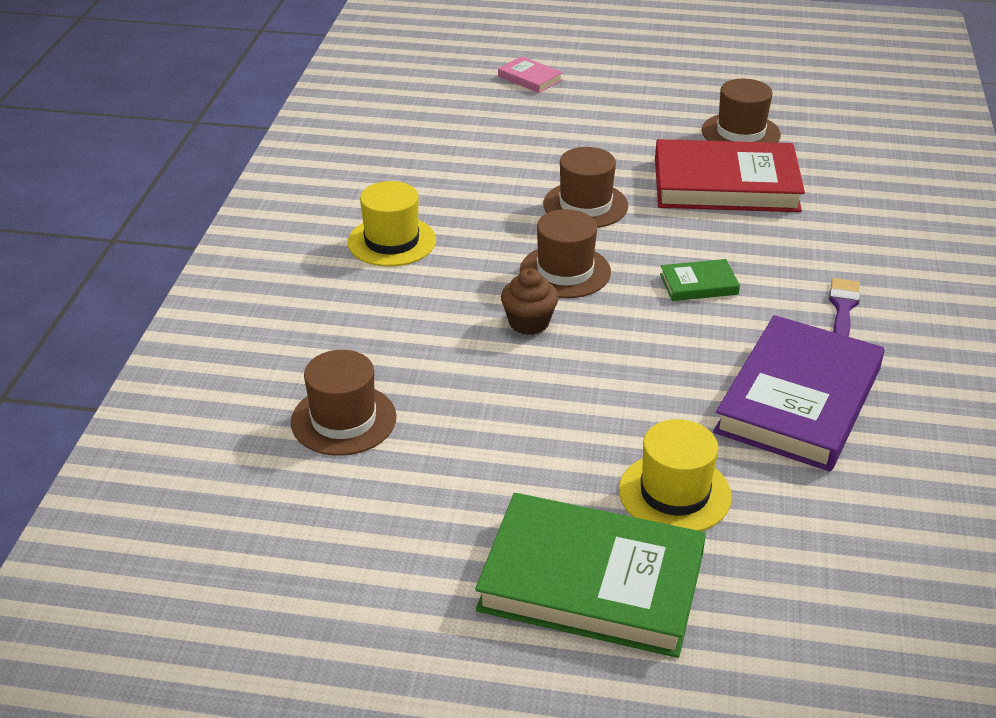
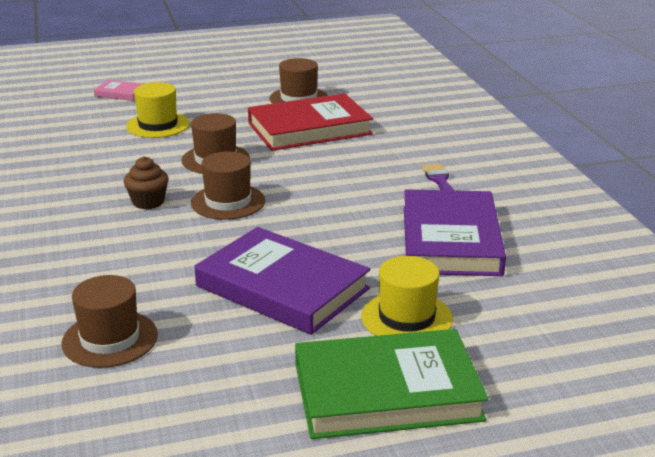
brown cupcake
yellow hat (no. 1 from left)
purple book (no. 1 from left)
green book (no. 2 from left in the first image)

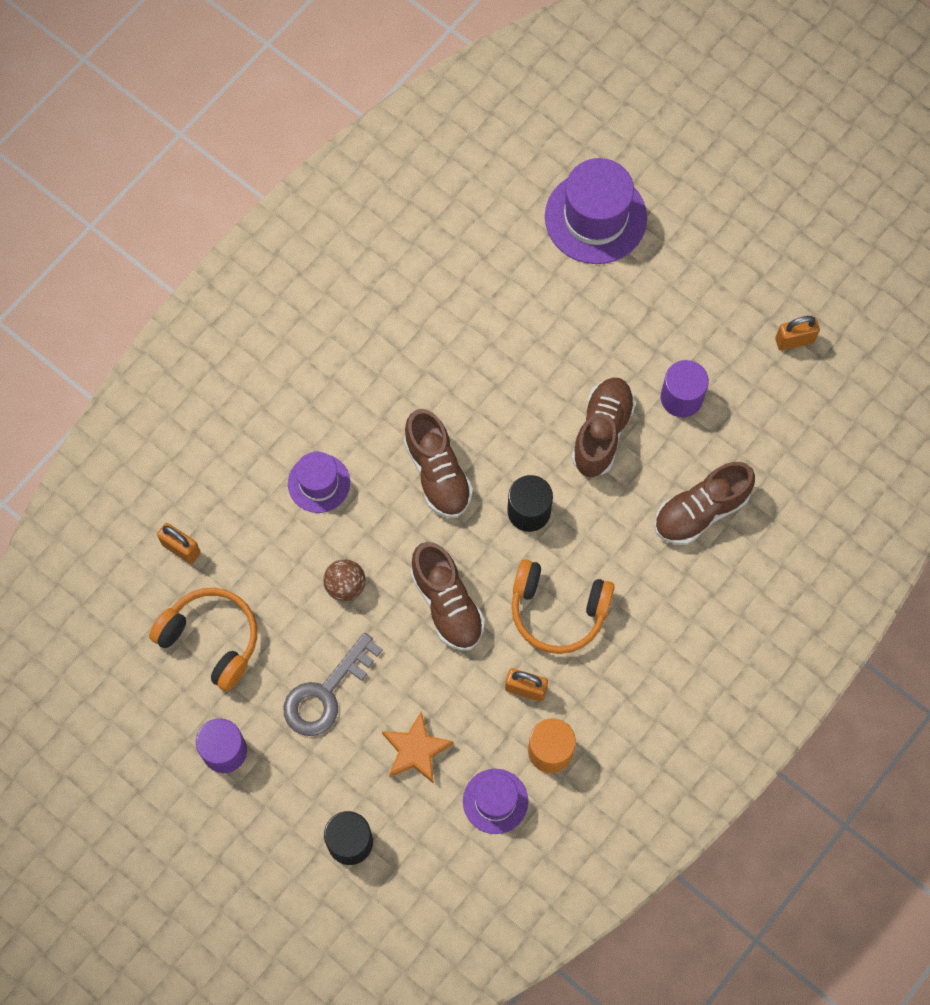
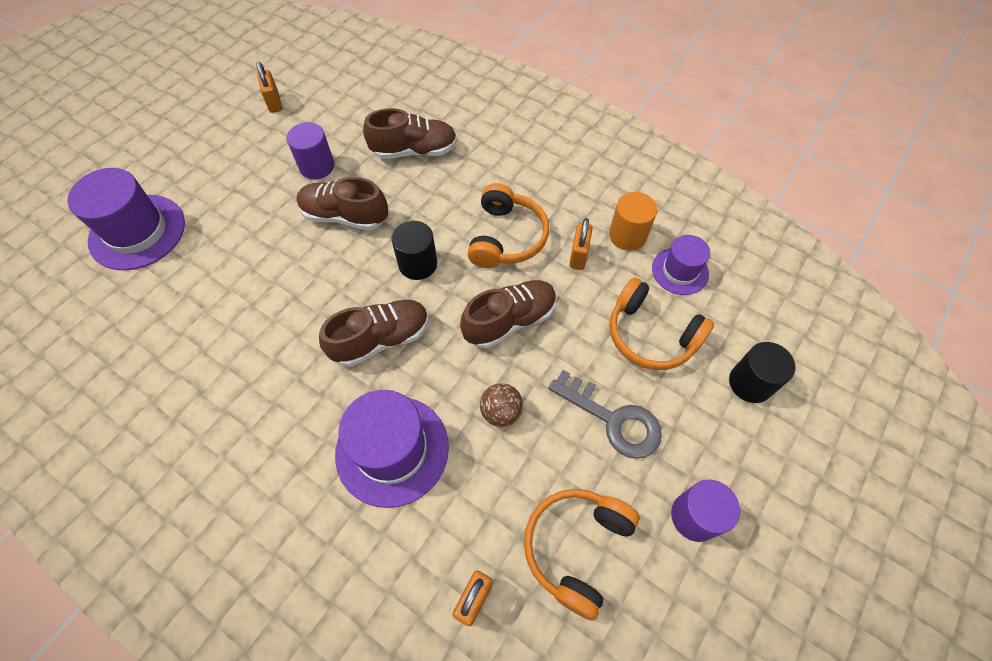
purple hat (no. 2 from left)
brown shoe (no. 3 from left)
orange headphones (no. 3 from left)

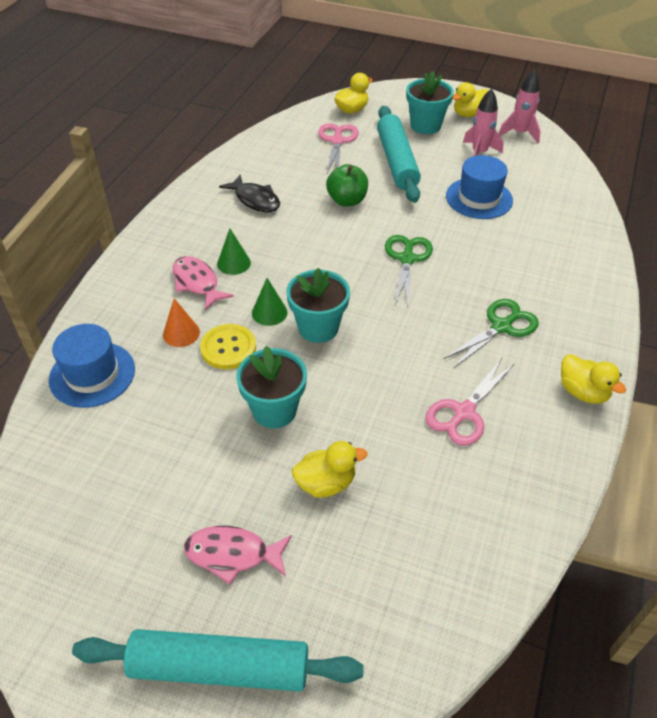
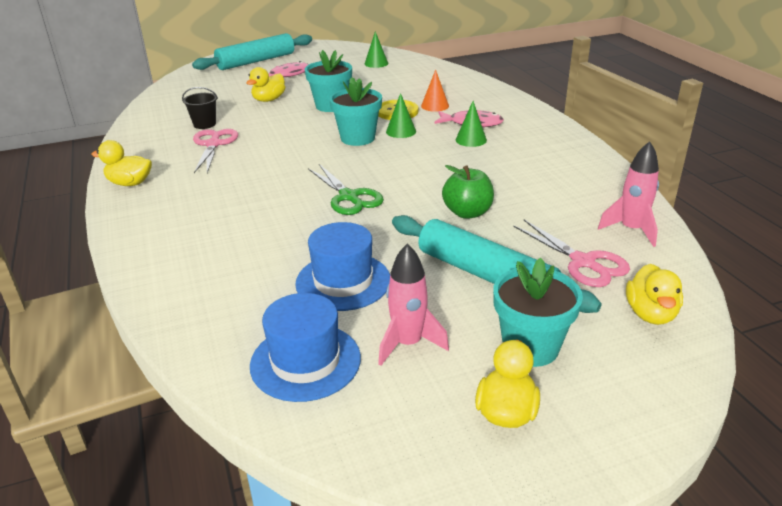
black bucket
blue hat (no. 1 from left)
green cone (no. 1 from left)
pink rocket (no. 2 from left)
black fish
green scissors (no. 2 from left in the first image)

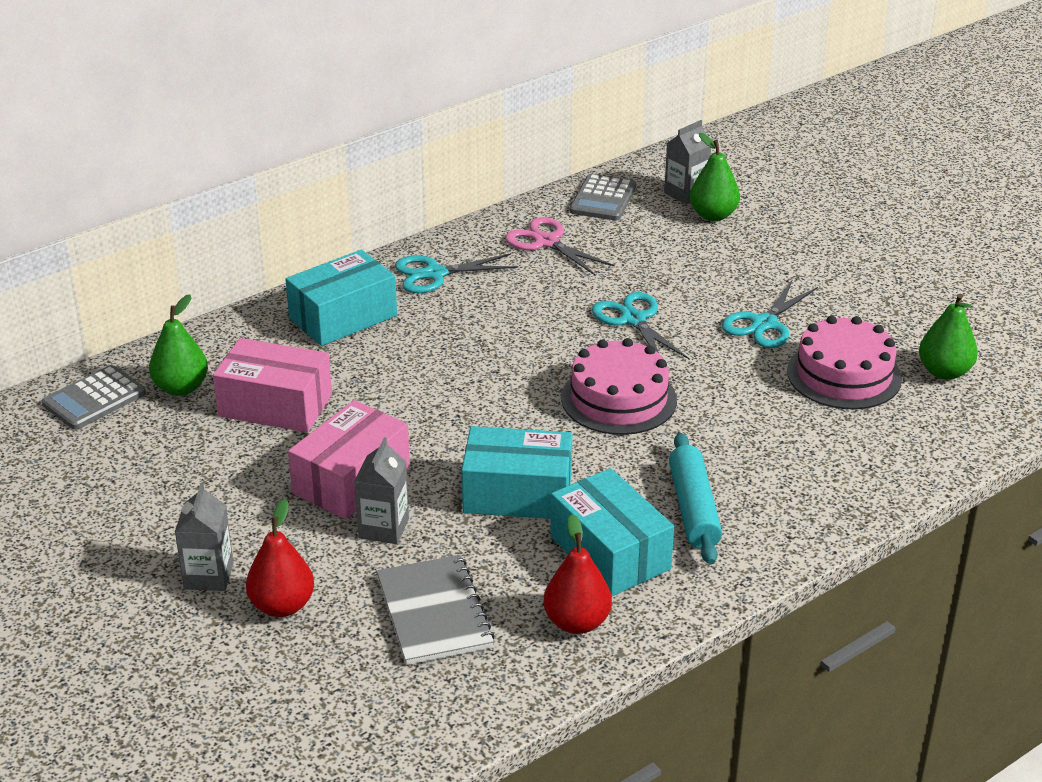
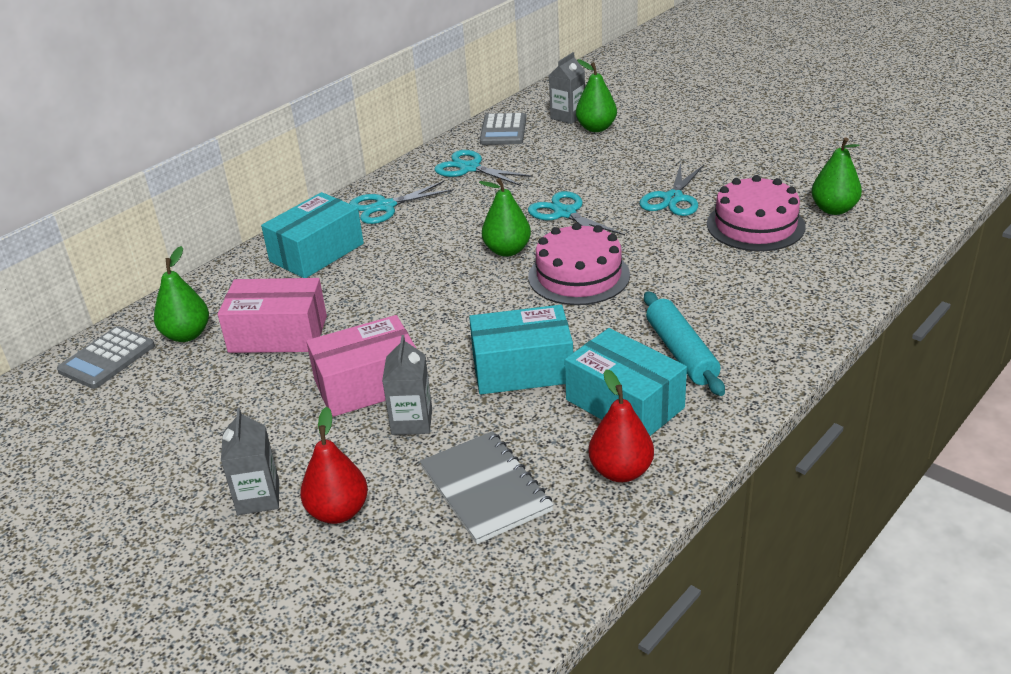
pink box (no. 2 from left)
turquoise scissors (no. 2 from left)
green pear (no. 2 from left)

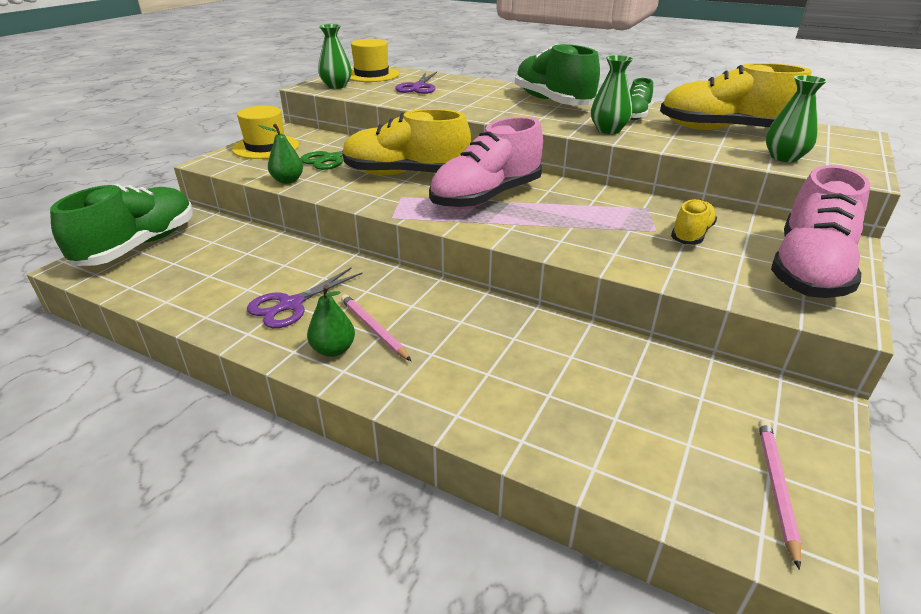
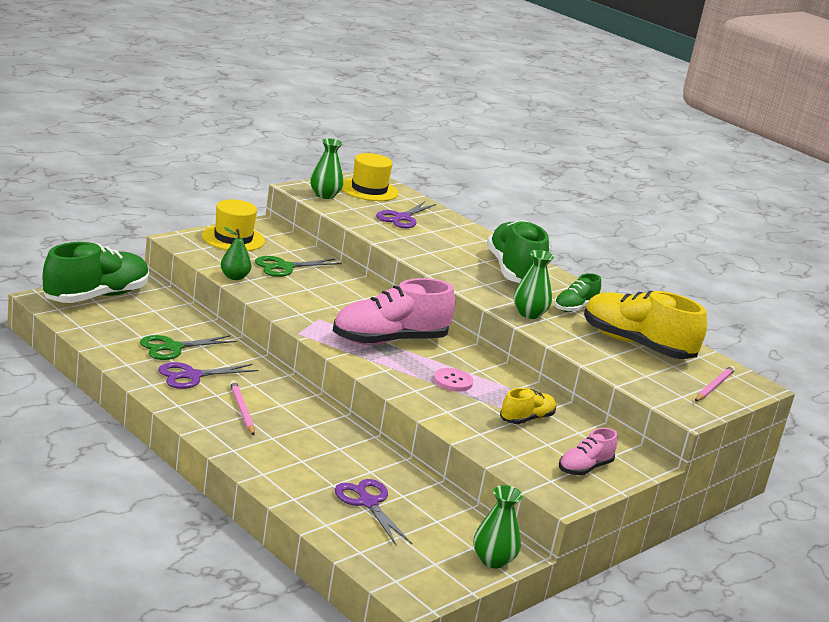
green scissors (no. 1 from left)
purple scissors (no. 2 from left)
pink button
green vase (no. 2 from left)
pink shoe (no. 2 from left)
pink pencil (no. 2 from left)
green pear (no. 2 from left in the first image)
yellow shoe (no. 1 from left in the first image)

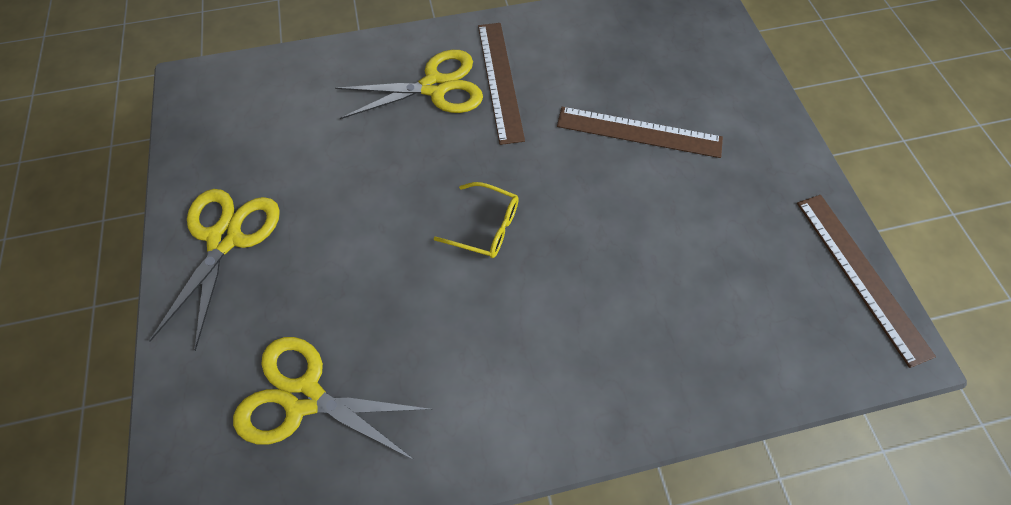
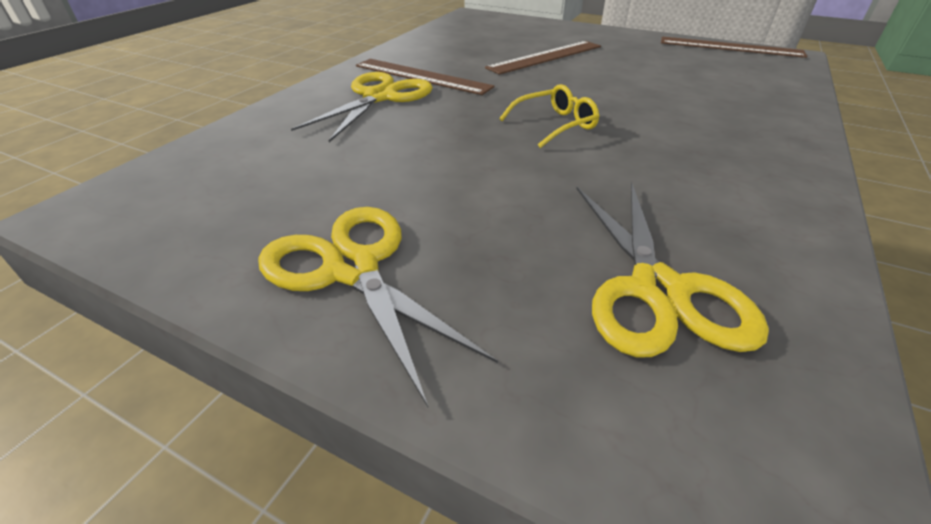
yellow scissors (no. 3 from left)

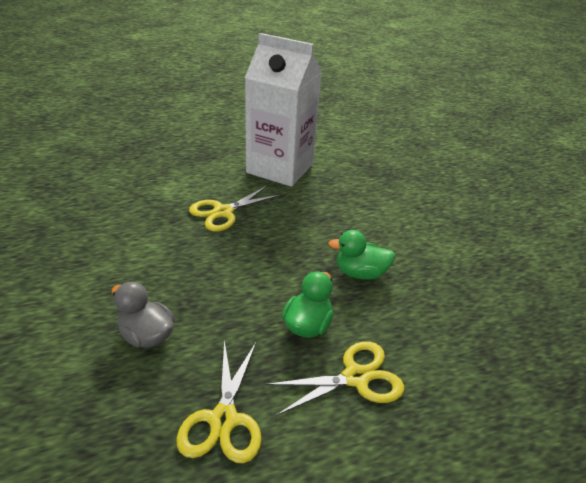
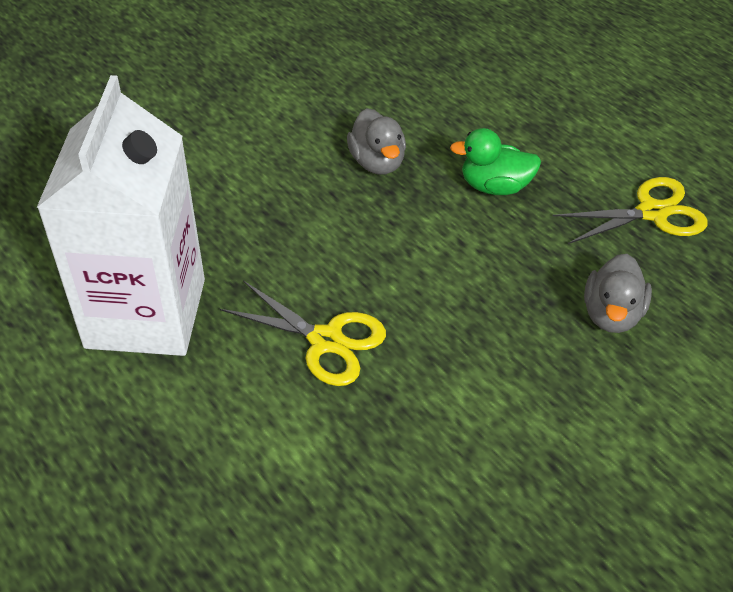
grey duck (no. 1 from left)
yellow scissors (no. 3 from left in the first image)

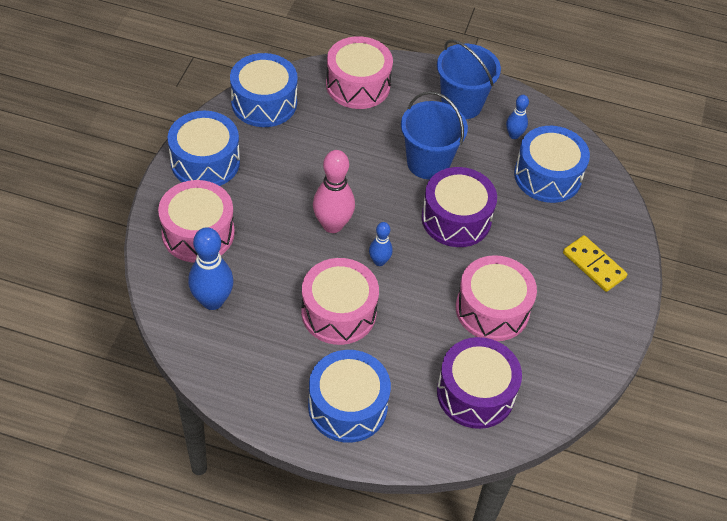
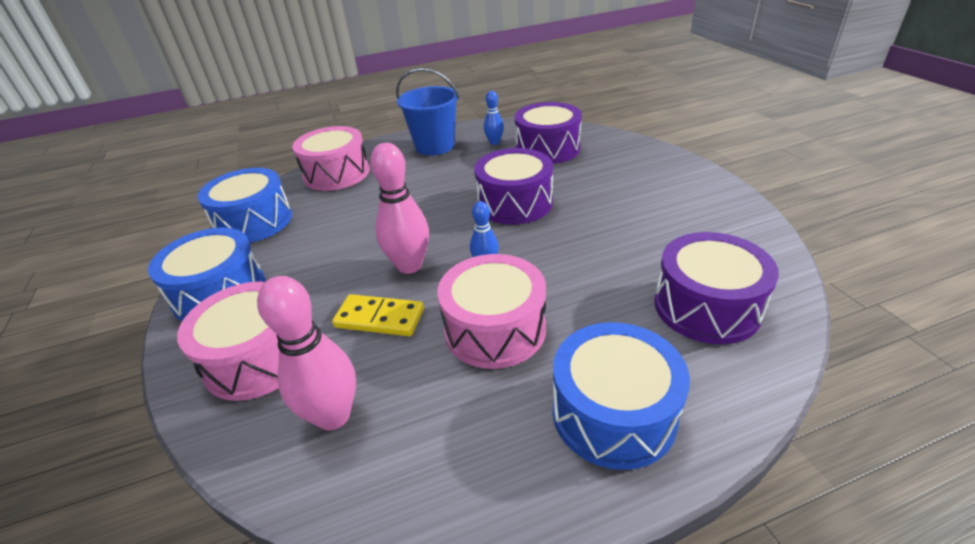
pink bowling pin (no. 1 from left)
yellow domino
purple drum (no. 2 from left)
blue bucket (no. 1 from left in the first image)
pink drum (no. 4 from left in the first image)

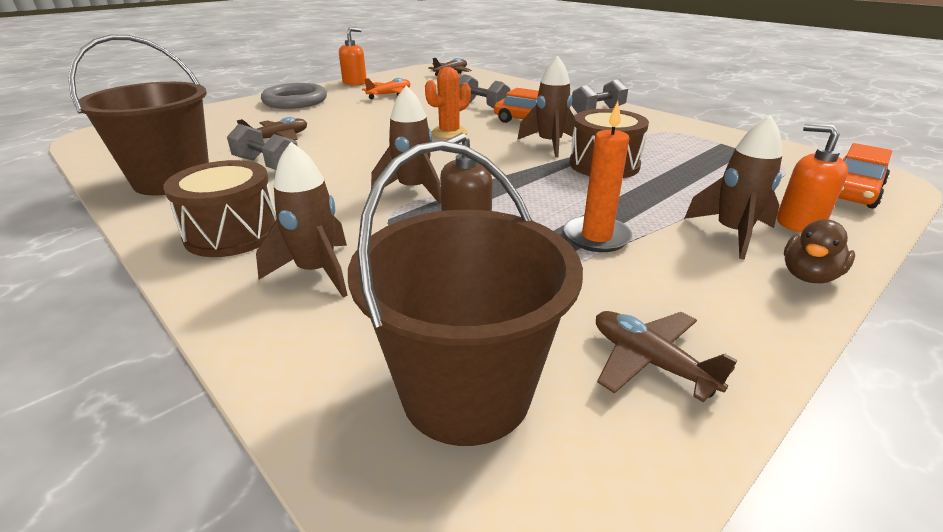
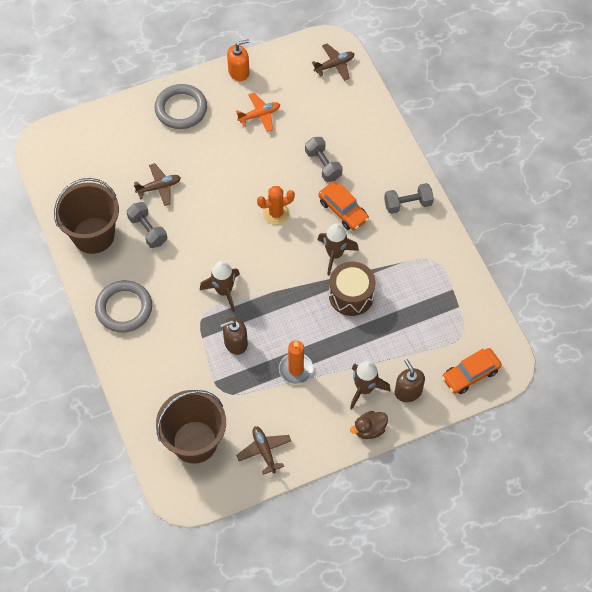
grey ring (no. 1 from left)
brown soap dispenser (no. 2 from left)
brown rocket (no. 1 from left in the first image)

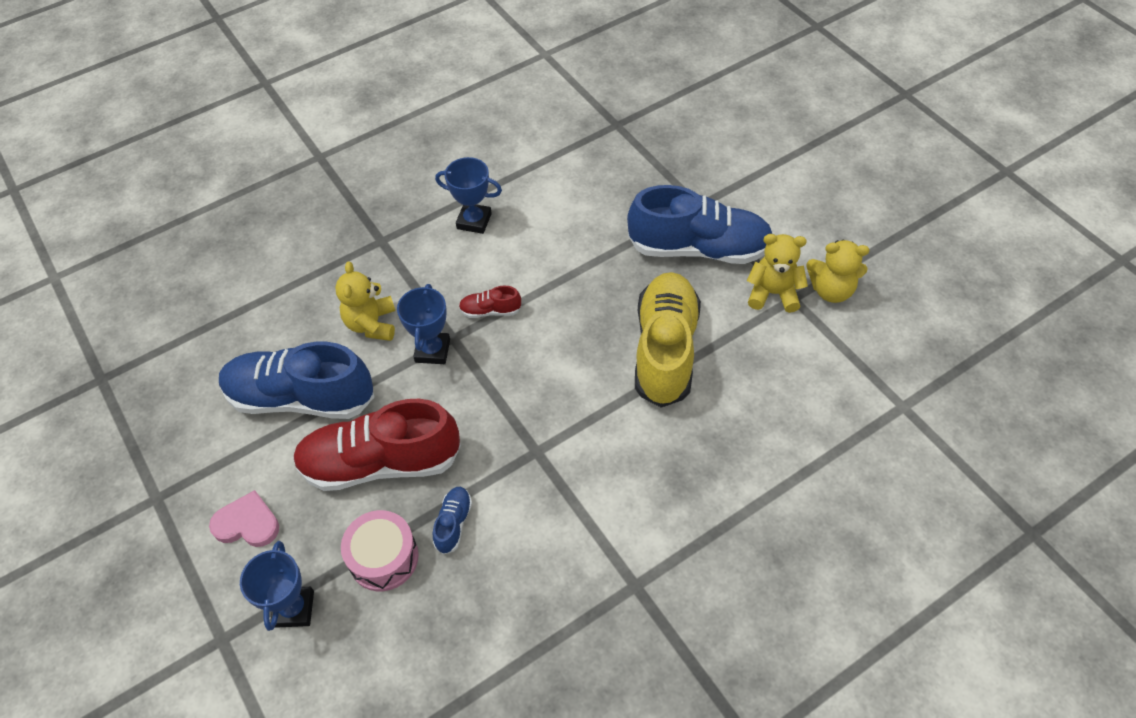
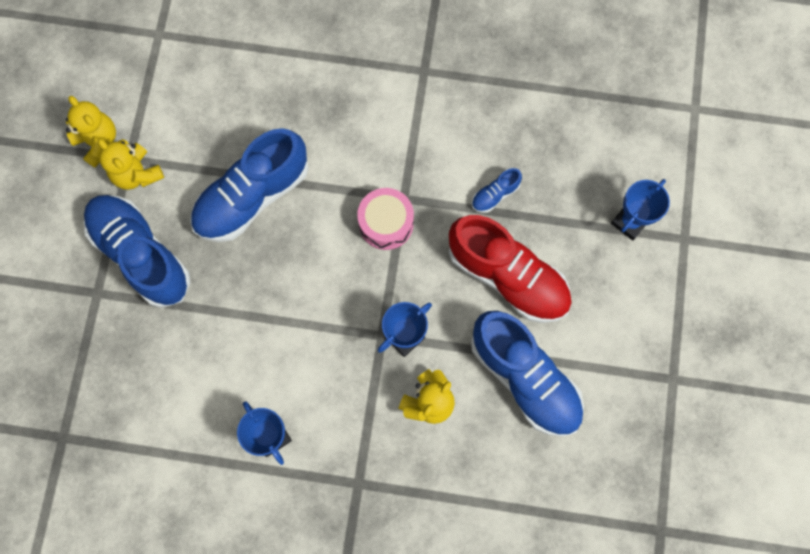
blue shoe (no. 2 from left)
pink drum
pink heart
red shoe (no. 2 from left in the first image)

